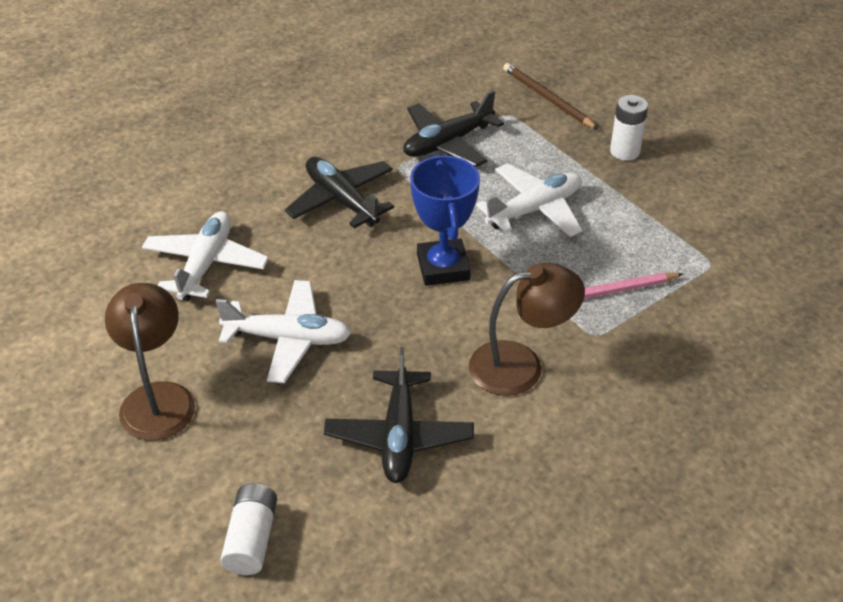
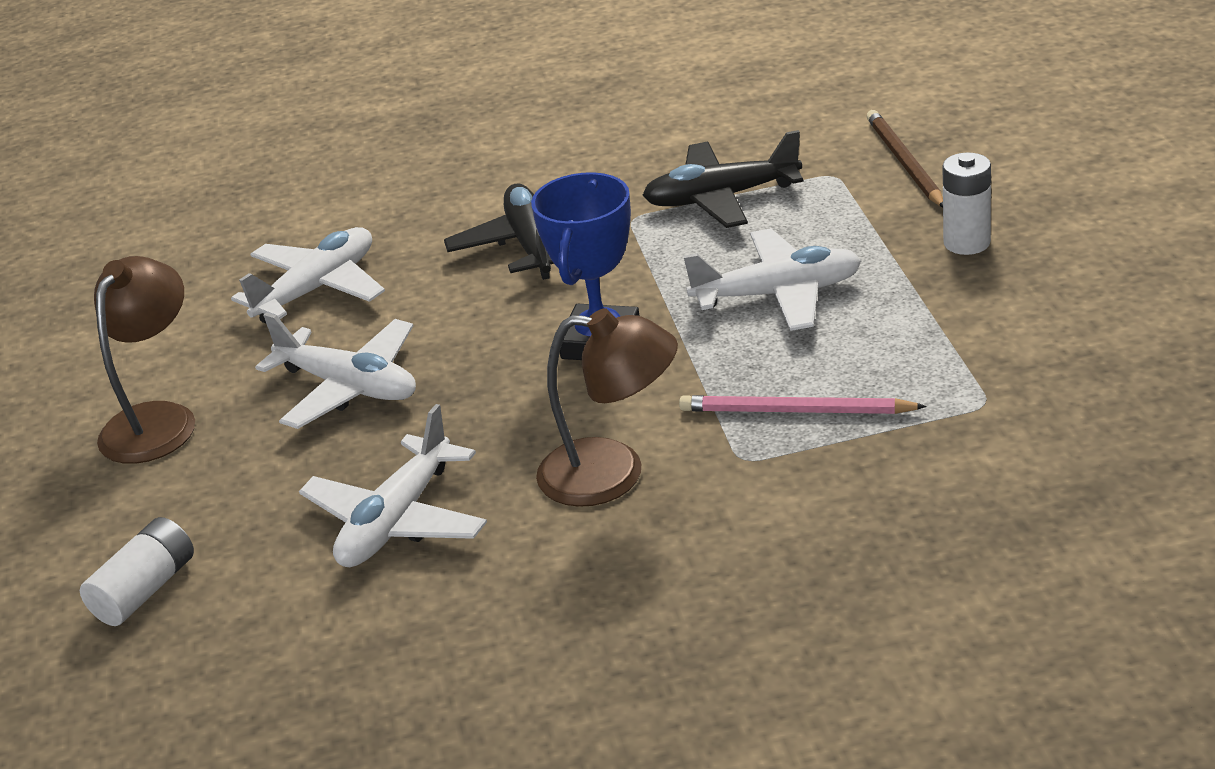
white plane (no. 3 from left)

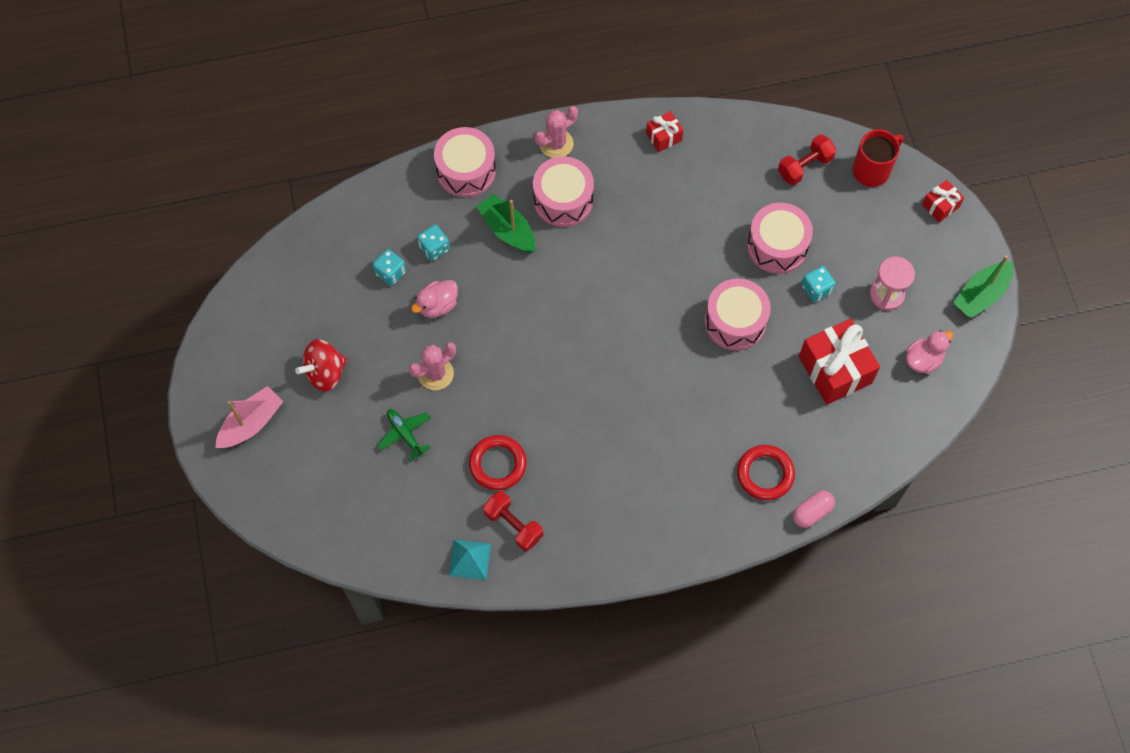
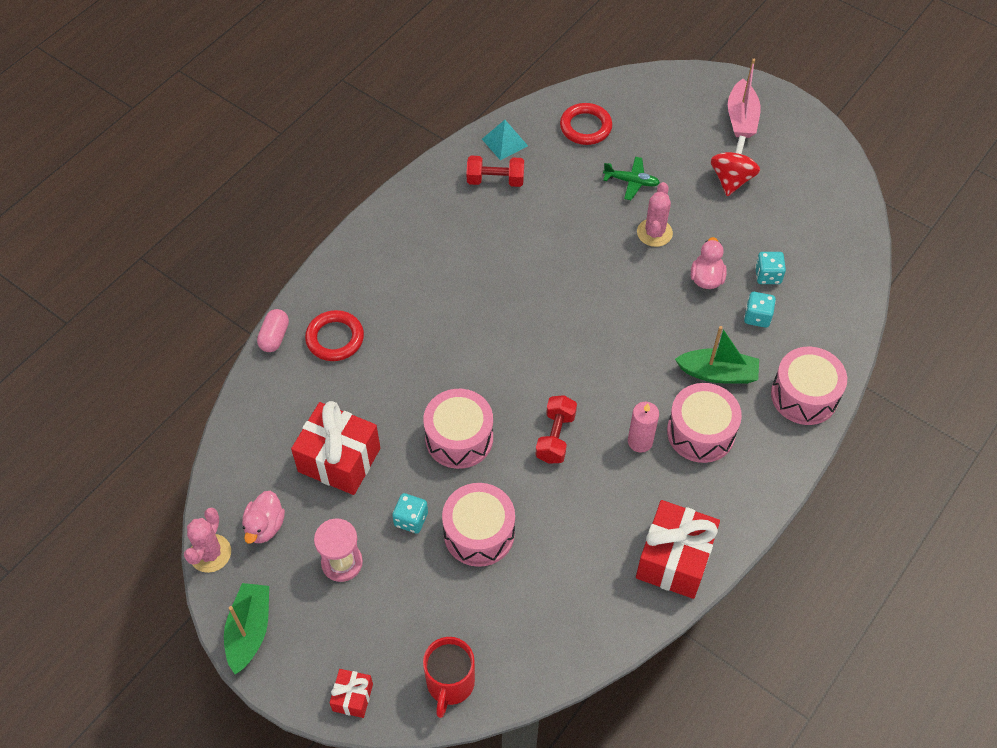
pink cactus (no. 1 from left)
red dumbbell (no. 2 from left)
red ring (no. 2 from left)
pink candle
red gift (no. 3 from left)

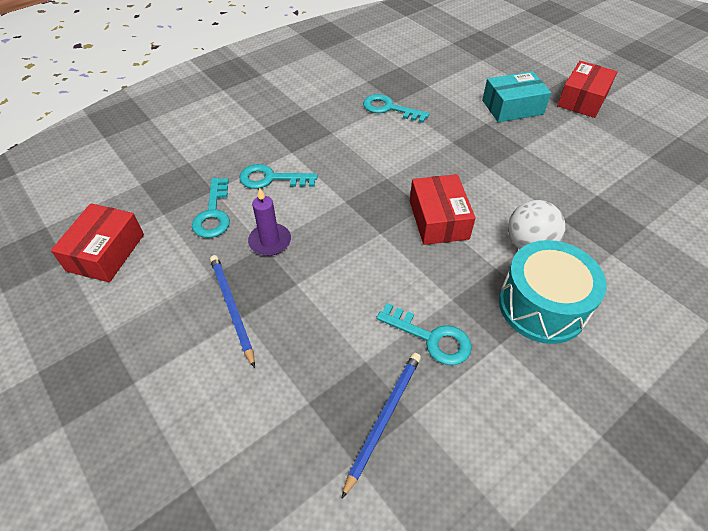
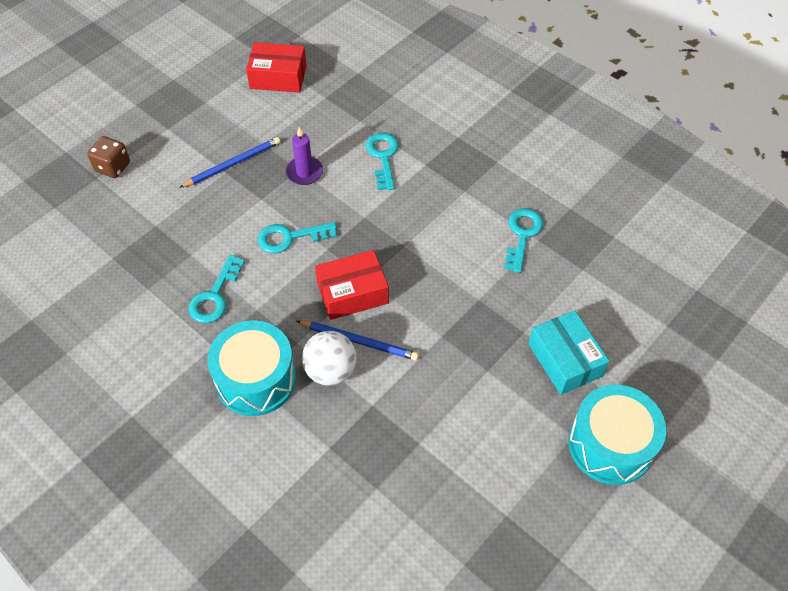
brown dice
turquoise key (no. 2 from left)
blue pencil (no. 2 from left)
turquoise drum (no. 2 from left)

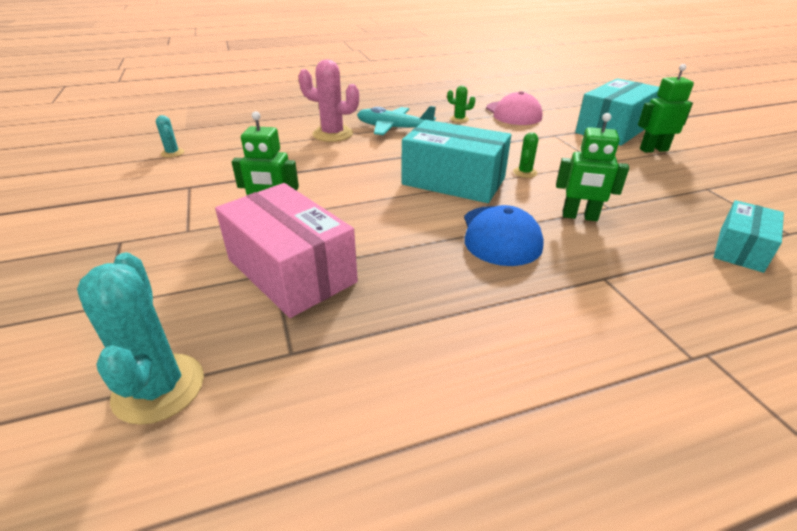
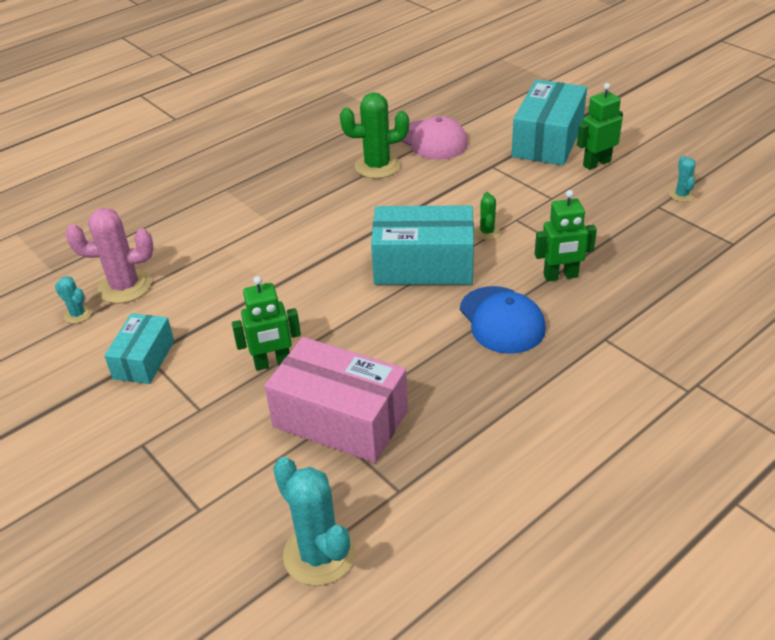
pink cactus
turquoise box (no. 1 from left)
green cactus (no. 1 from left)
turquoise cactus (no. 3 from left)
turquoise plane

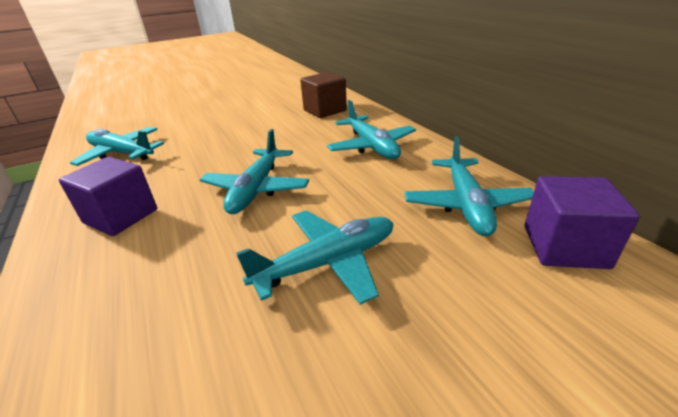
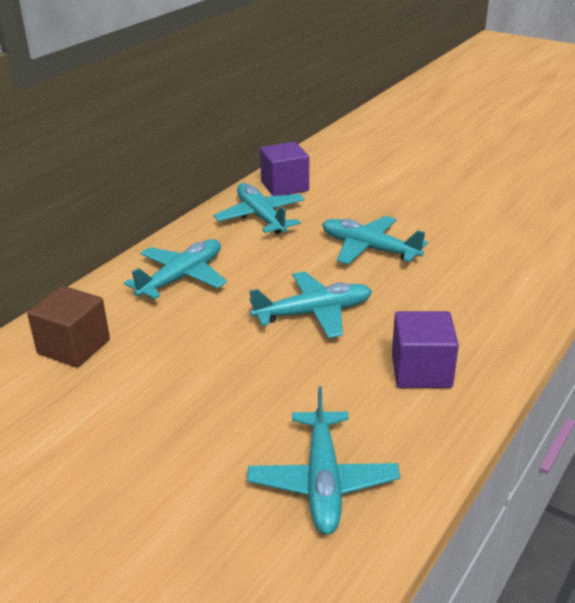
turquoise plane (no. 2 from left)

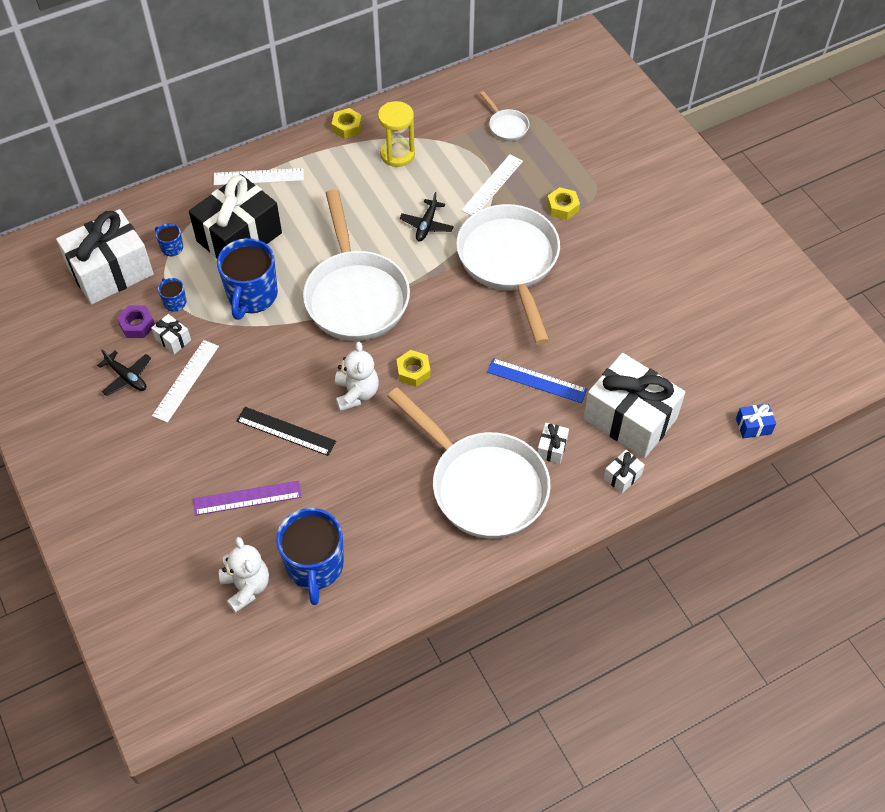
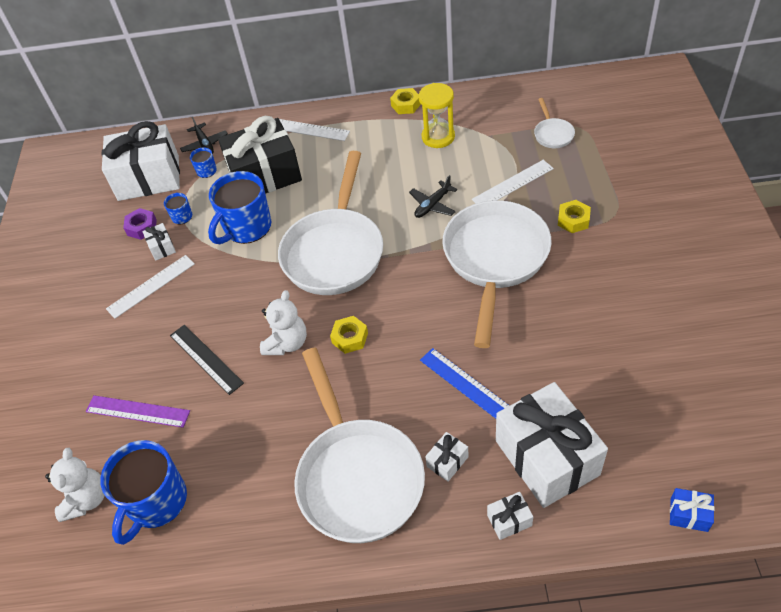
black plane (no. 1 from left)

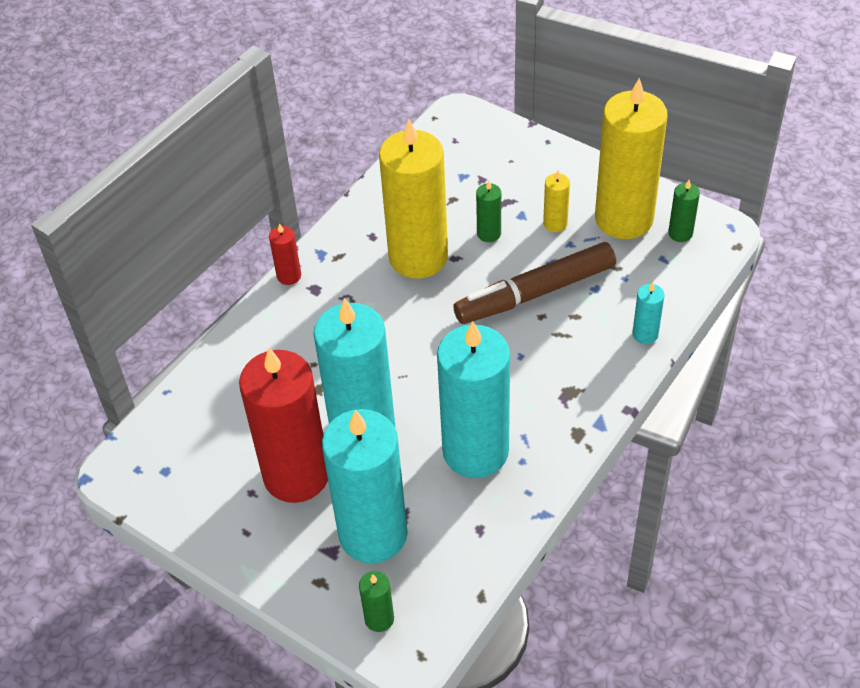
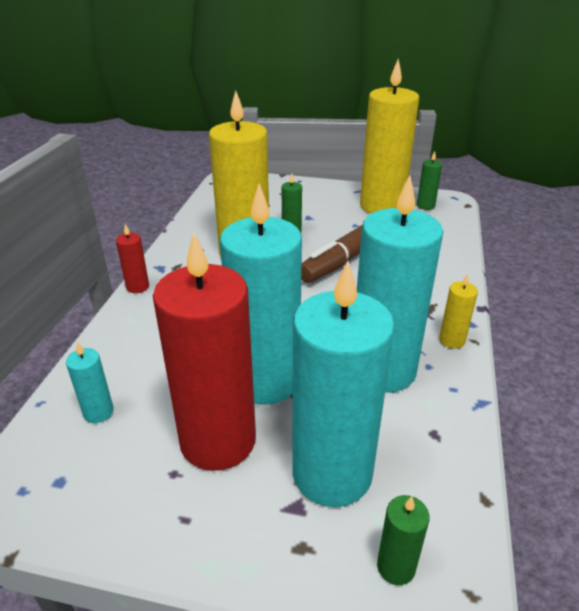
turquoise candle (no. 1 from left)
yellow candle (no. 3 from left)

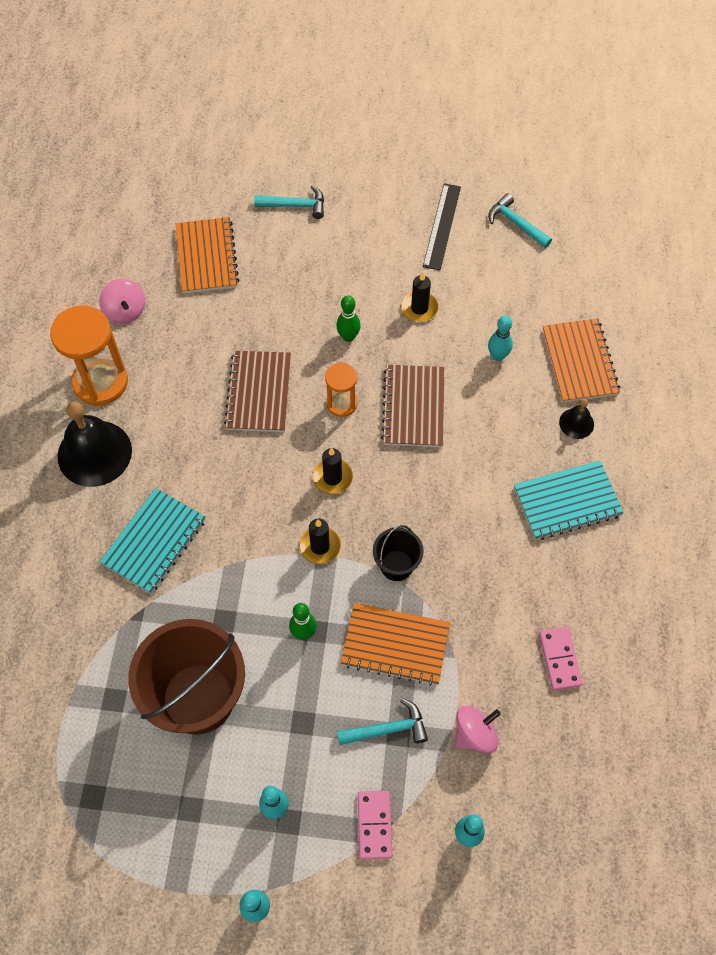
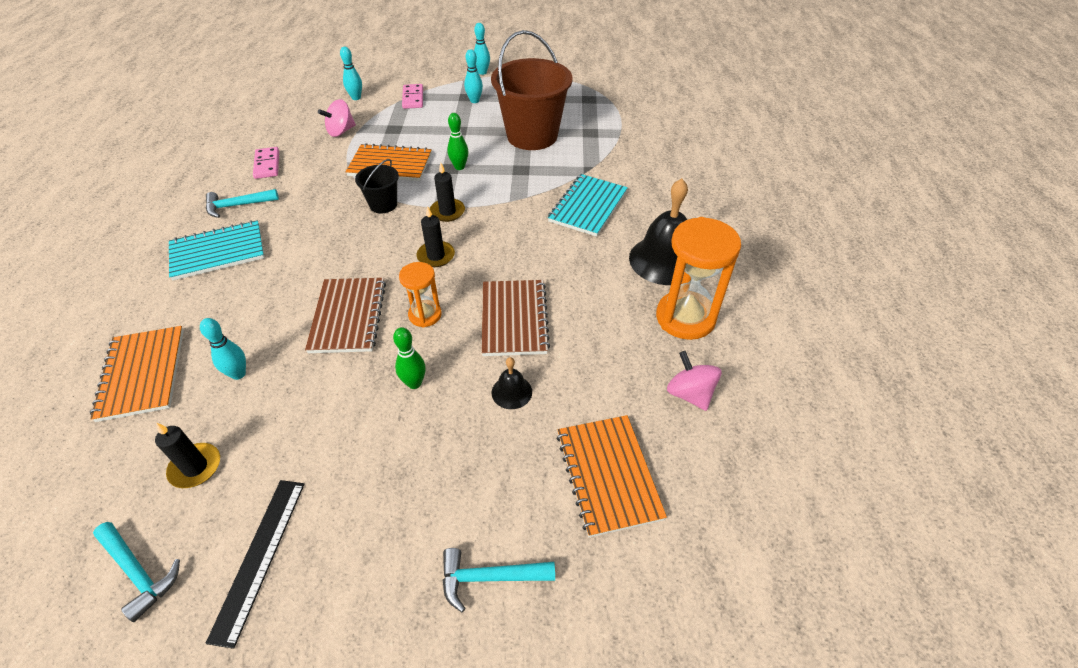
black candle (no. 1 from left)
turquoise hammer (no. 2 from left)
black bell (no. 1 from left)

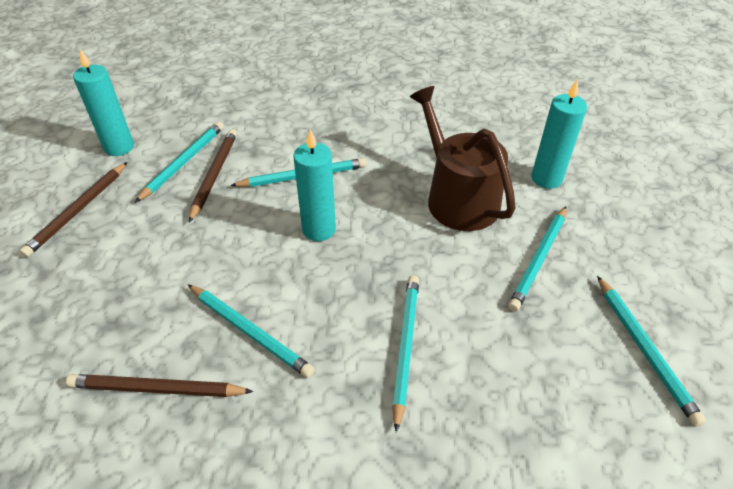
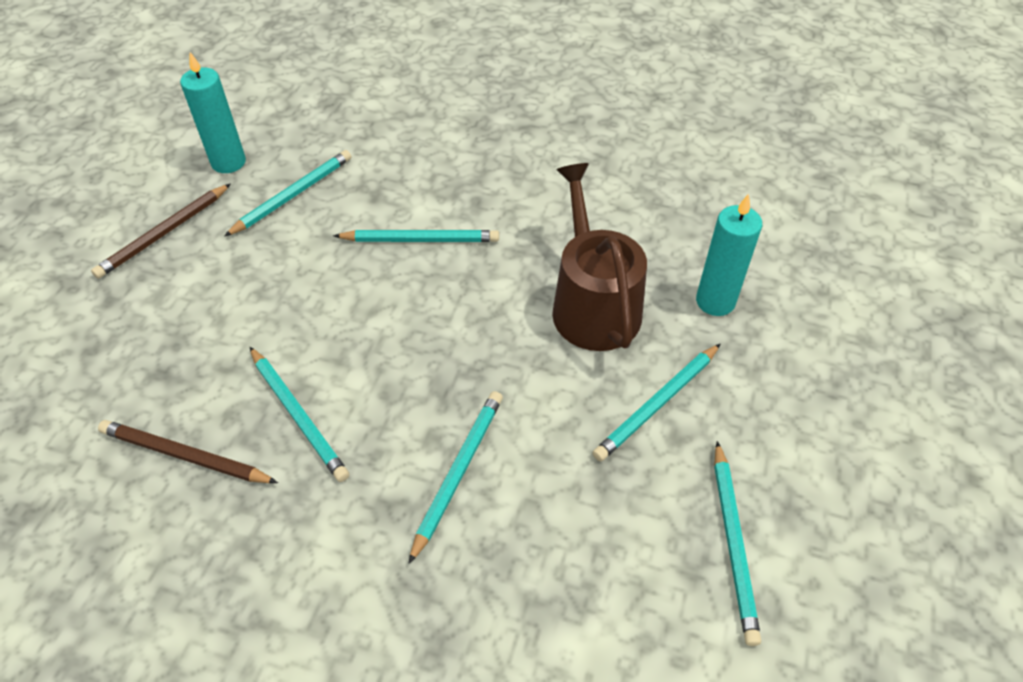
brown pencil (no. 3 from left in the first image)
turquoise candle (no. 2 from left in the first image)

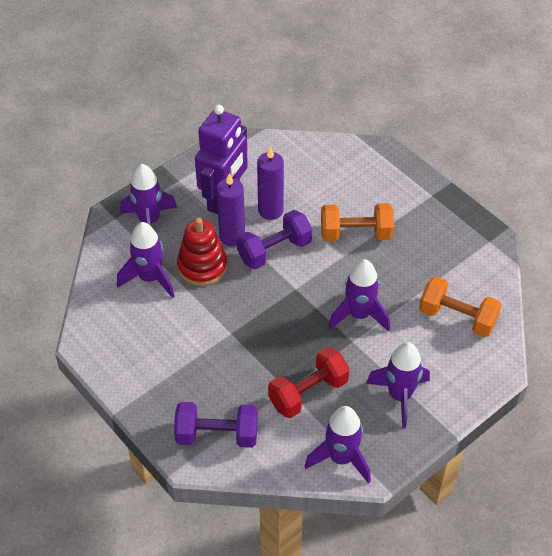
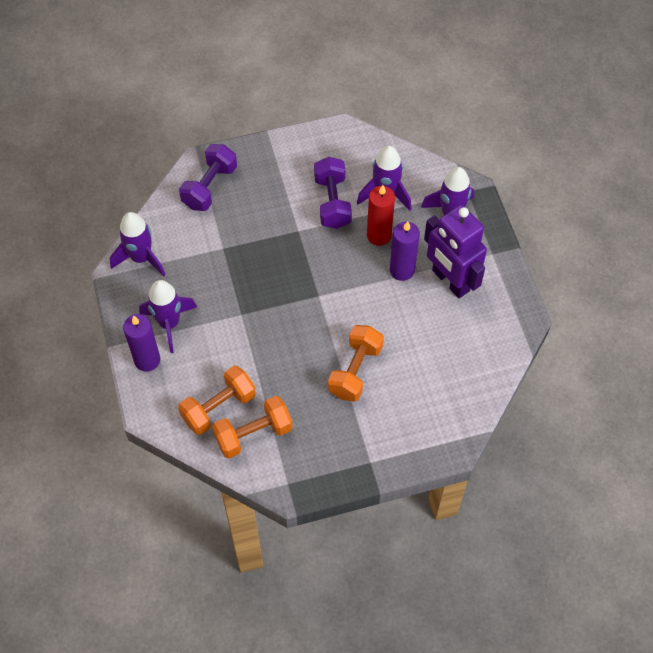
purple candle (no. 1 from left)
orange dumbbell (no. 2 from left)
purple dumbbell (no. 2 from left)
red candle
red dumbbell
purple rocket (no. 4 from left in the first image)

